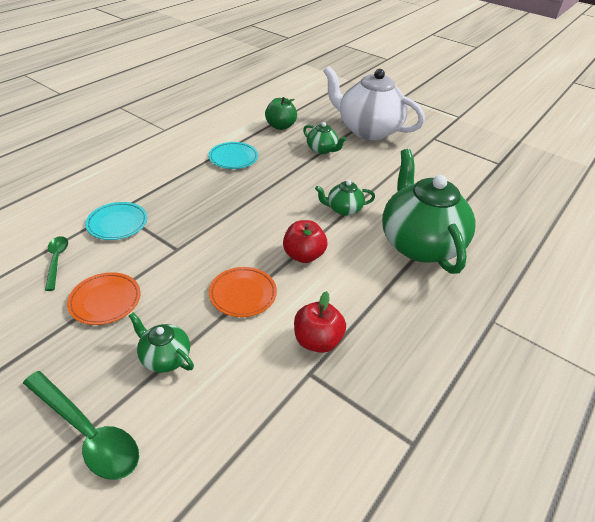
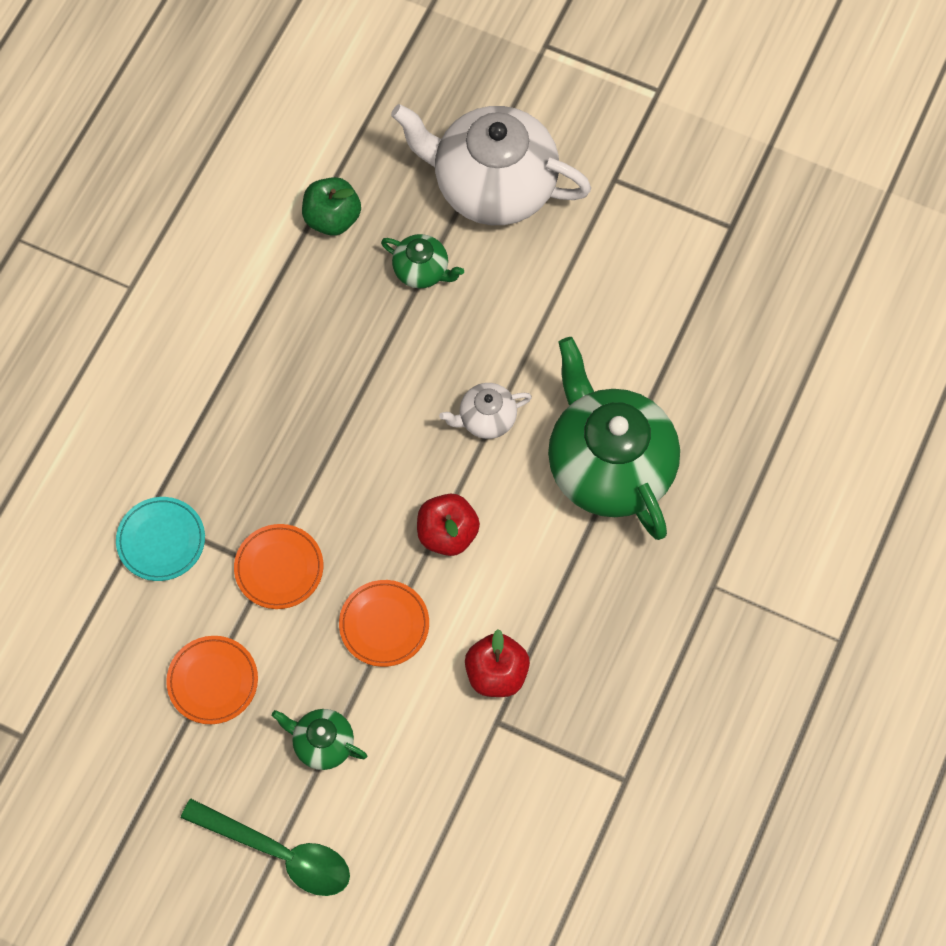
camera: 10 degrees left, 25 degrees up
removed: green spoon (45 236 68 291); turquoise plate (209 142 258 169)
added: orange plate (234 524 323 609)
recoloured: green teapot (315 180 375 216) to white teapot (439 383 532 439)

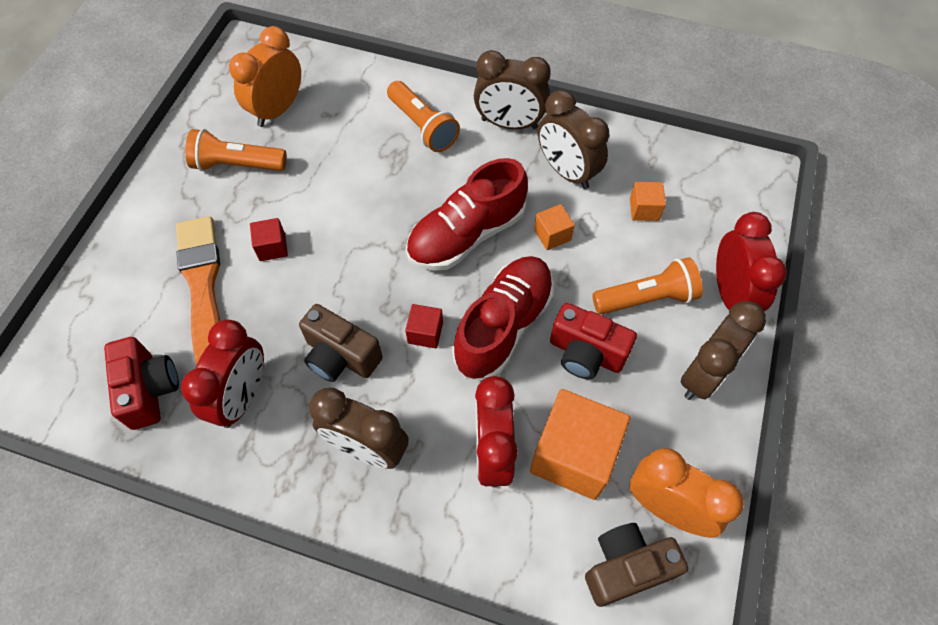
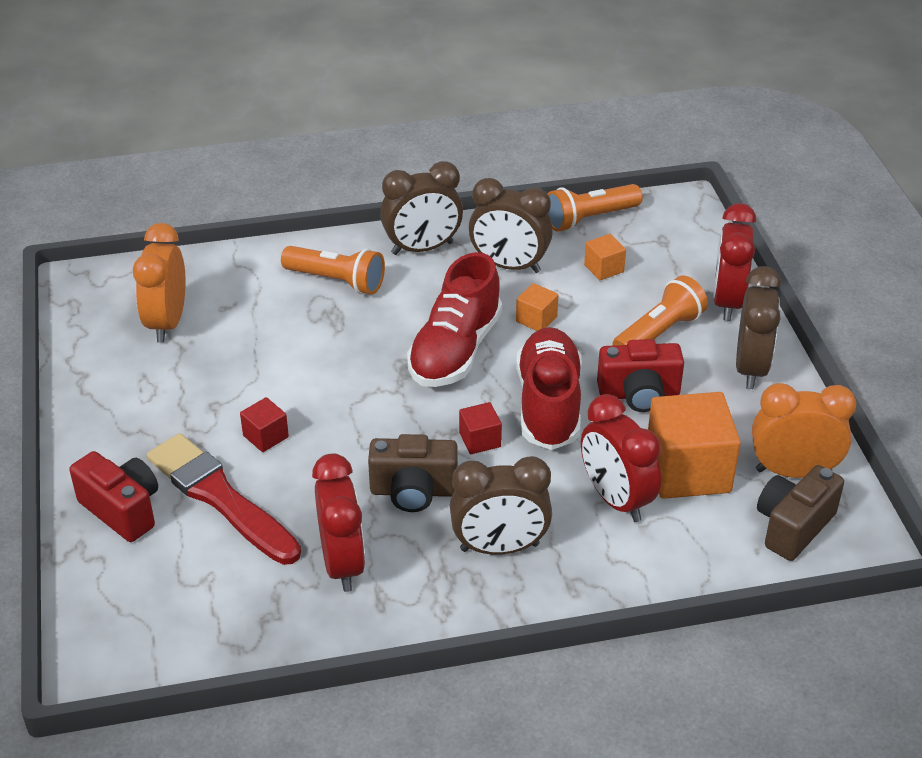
camera: 30 degrees left, 20 degrees down
moved: red camera (104 337 179 430) to (69 451 158 542); orange flashlight (185 129 287 171) to (547 184 643 232)
recoloured: orange brush (176 216 220 364) to red brush (147 433 301 565)
turned: red clock (716 212 787 311) = (713 203 756 321) 135 degrees counterclockwise

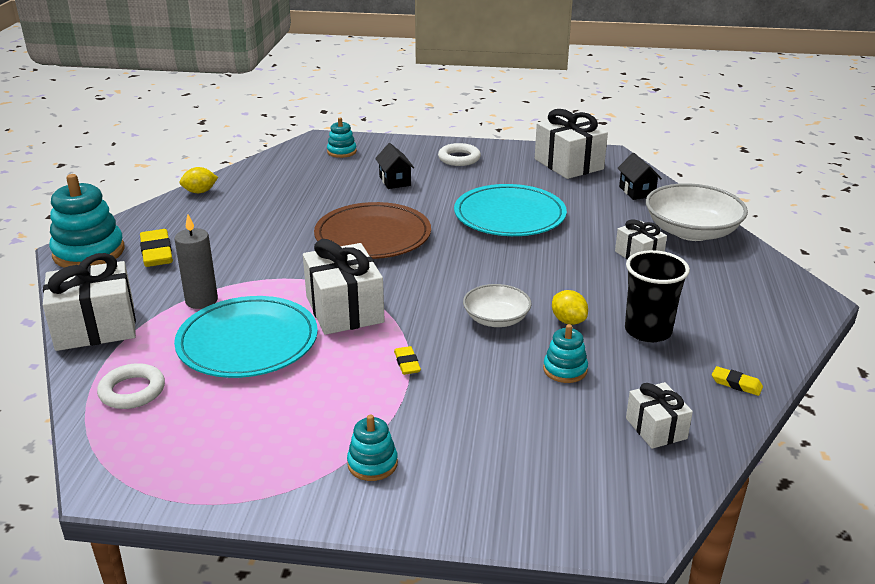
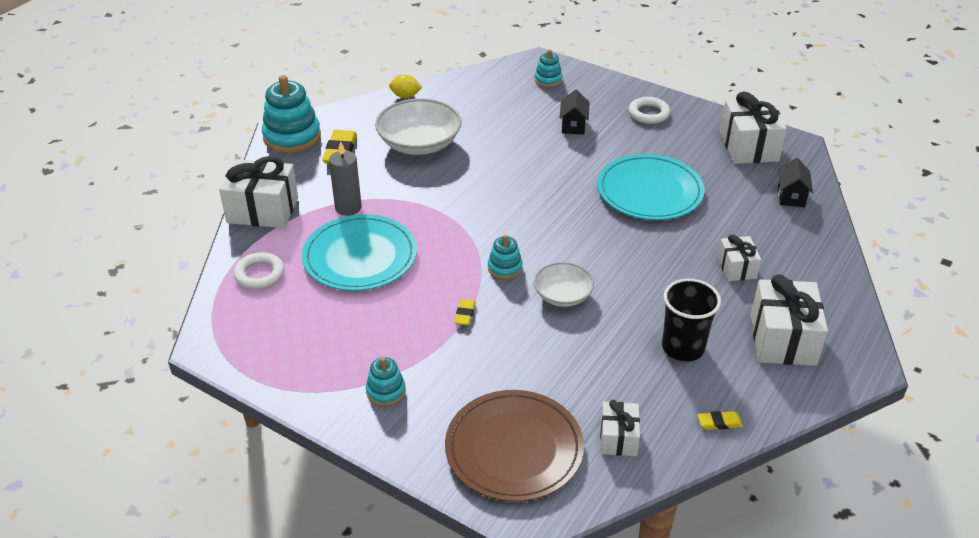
camera: 25 degrees right, 10 degrees up
removed: yellow lemon (552 290 588 325)
moved: white gift (303 239 385 335) to (751 274 828 366); brown plate (314 202 431 259) to (445 390 584 502); turquoise stacking toy (543 324 588 383) to (488 234 523 280); white bowl (646 183 748 241) to (375 98 462 155)
turned: yellow eraser (712 366 763 396) = (697 411 743 430) 60 degrees counterclockwise

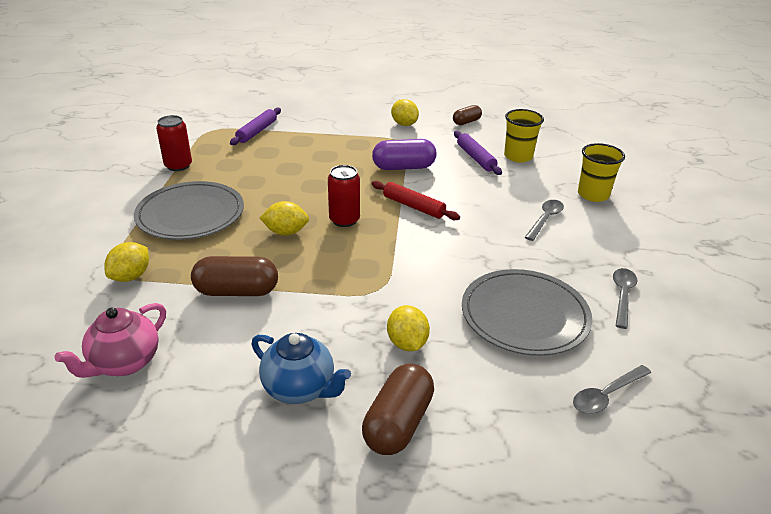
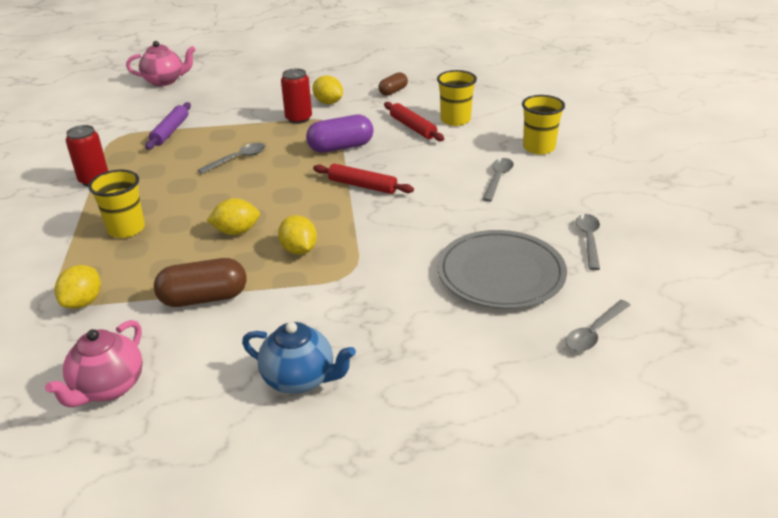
camera: 10 degrees left, 0 degrees up
removed: brown capsule (362 363 434 455)
added: pink teapot (126 41 196 86); grey spoon (198 143 265 174)
moved: red can (328 165 360 227) to (281 68 312 124); yellow lemon (387 305 430 351) to (278 215 317 255)
replaced: grey plate (134 181 244 240) to yellow cup (88 170 145 238)
recoloured: purple rolling pin (454 131 502 175) to red rolling pin (384 102 444 141)

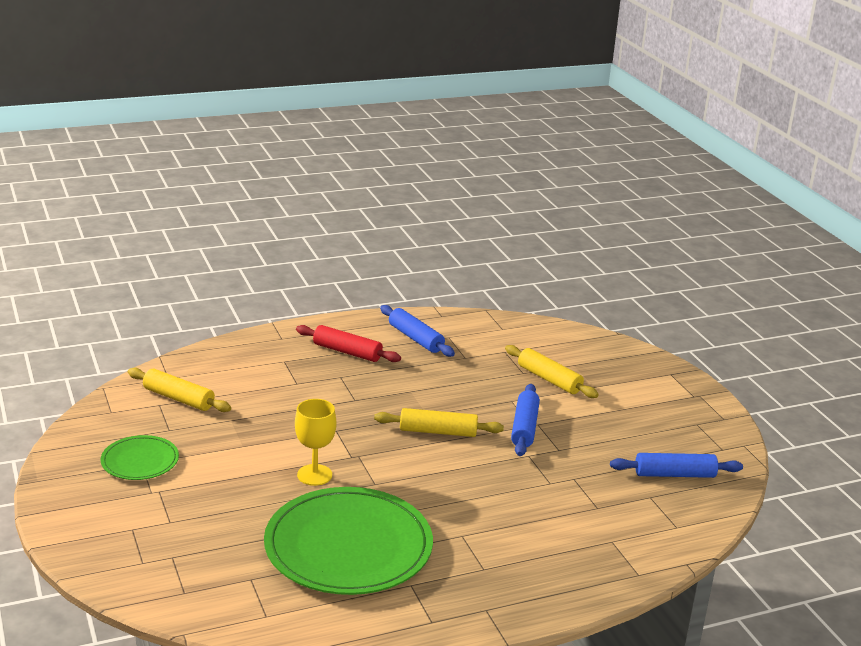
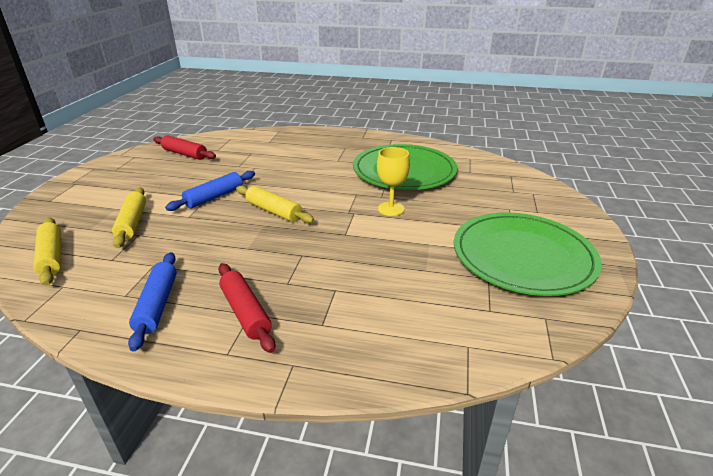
camera: 145 degrees left, 5 degrees up
moved: yellow rolling pin (128 368 231 412) to (33 217 61 285)
recoloured: blue rolling pin (610 453 743 478) to red rolling pin (153 135 216 160)
resized: green plate (100 435 179 480) = (454 213 602 296) x2.03

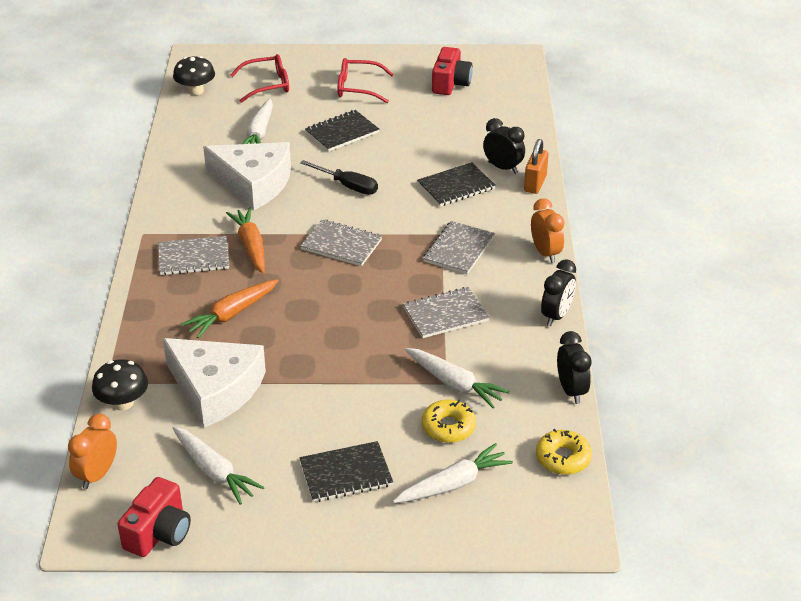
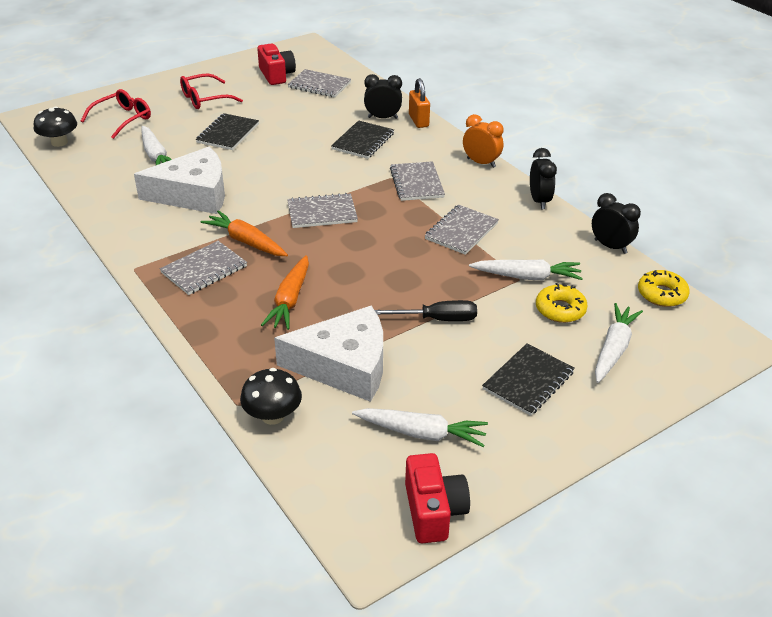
camera: 35 degrees left, 0 degrees up
removed: orange clock (68 414 117 489)
added: grey notebook (288 69 351 97)
moved: black screwdriver (300 160 378 195) to (375 300 477 321)

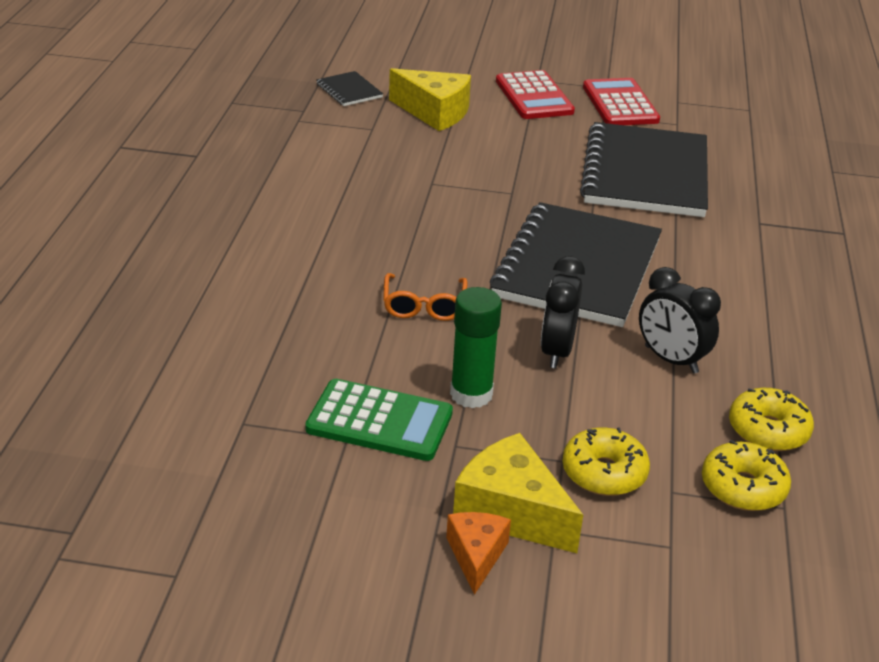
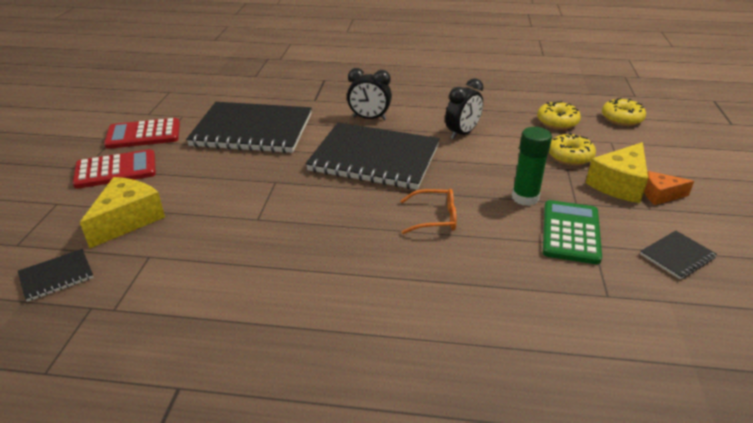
camera: 90 degrees left, 0 degrees up
added: black notebook (640 231 717 279)
moved: black clock (541 256 585 368) to (347 68 392 120); yellow donut (729 388 814 451) to (602 98 646 126)

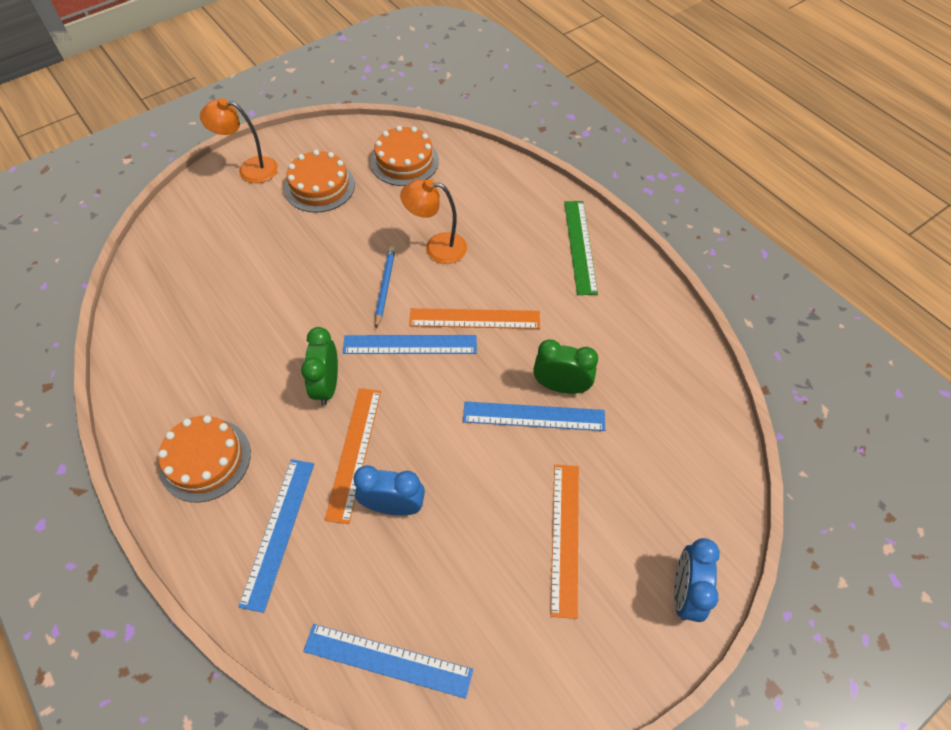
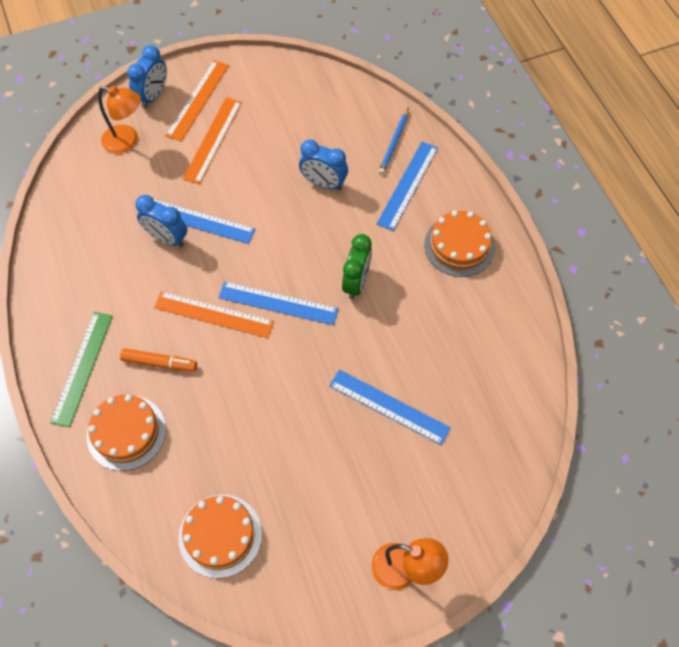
camera: 165 degrees left, 5 degrees up
added: orange marker (120 348 197 372)
moved: orange cake (284 150 355 213) to (87 395 166 471); blue ruler (303 624 473 699) to (329 370 451 445); orange ruler (325 388 381 524) to (165 60 229 141); blue pencil (375 246 396 329) to (378 108 409 175); orange lamp (400 179 467 264) to (98 86 141 154)
recoloured: green clock (533 340 598 394) to blue clock (135 195 187 247)

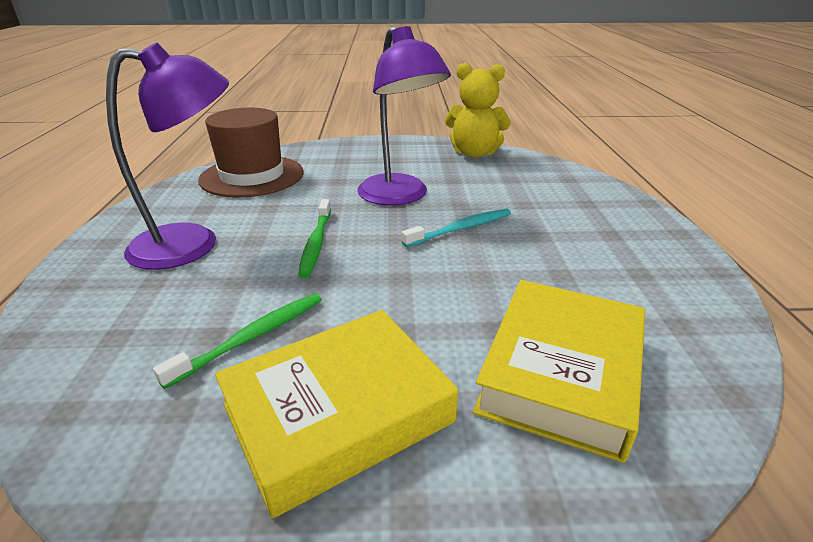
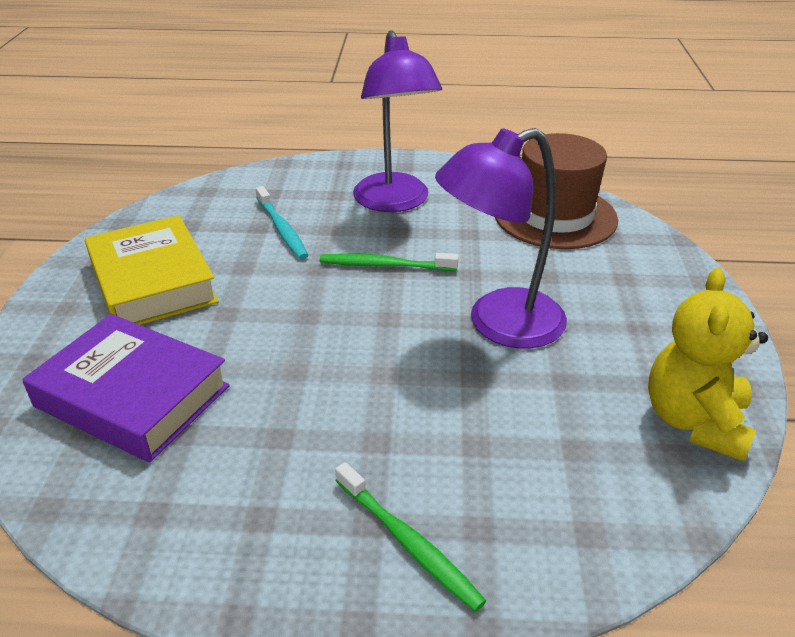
camera: 95 degrees right, 5 degrees up
moved: green toothbrush (153 293 322 389) to (335 462 486 612); turquoise toothbrush (401 209 511 247) to (256 186 308 259)
recoloured: yellow book (473 280 645 463) to purple book (22 314 230 462)

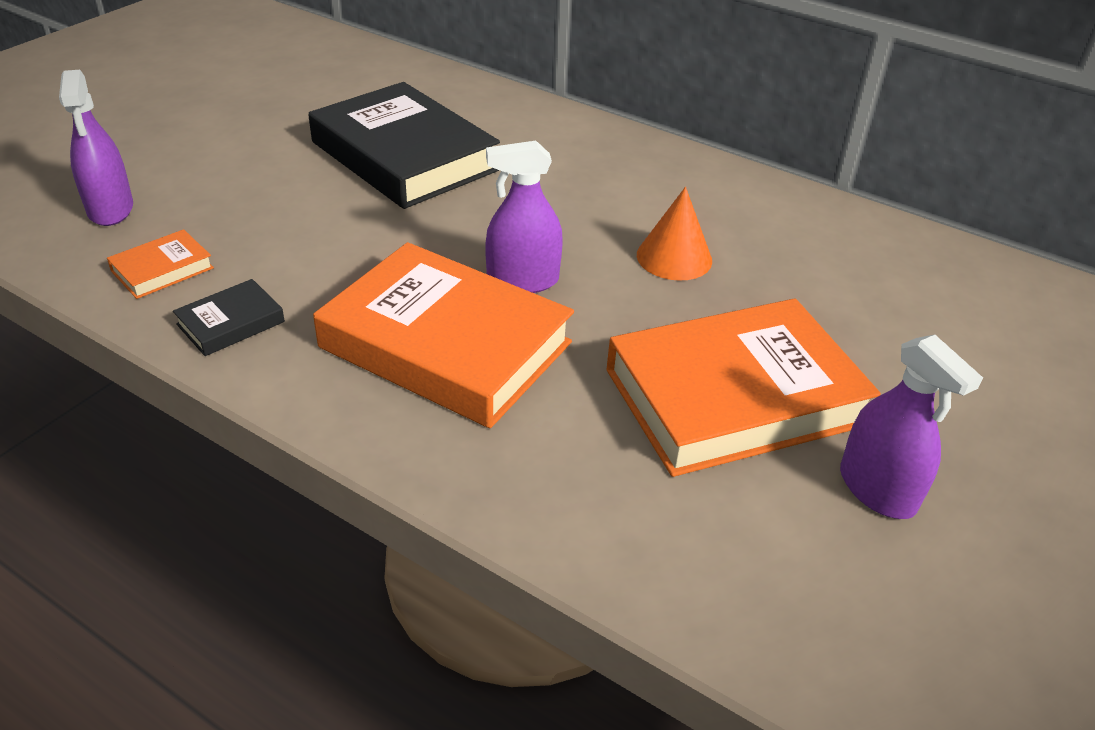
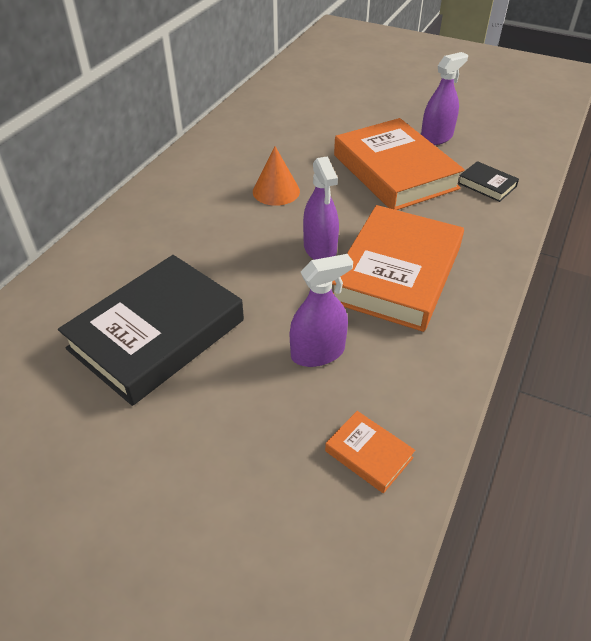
camera: 95 degrees left, 5 degrees up
moved: purple spray bottle (59 70 133 226) to (290 254 353 367); black book (173 279 285 356) to (458 161 519 202)

